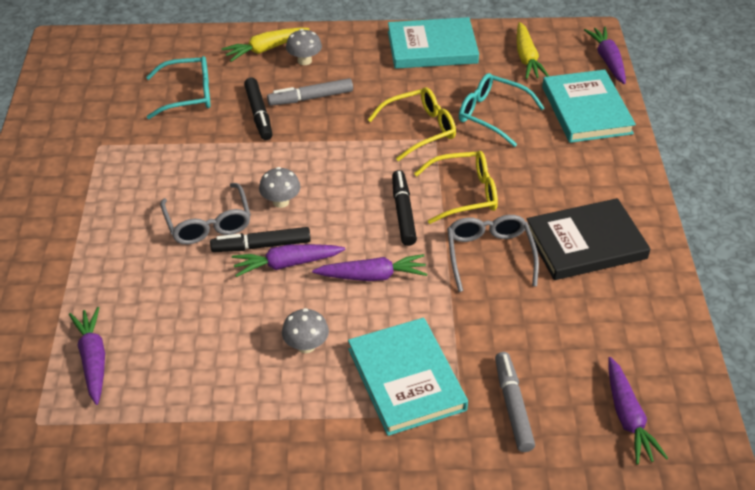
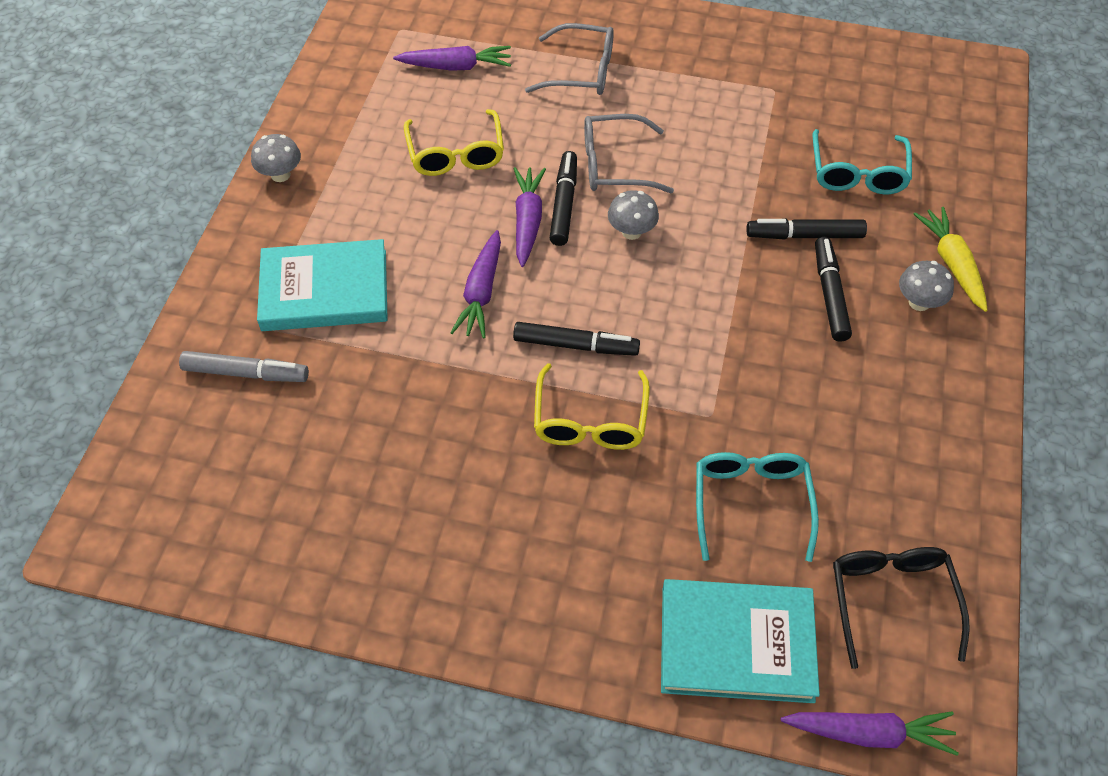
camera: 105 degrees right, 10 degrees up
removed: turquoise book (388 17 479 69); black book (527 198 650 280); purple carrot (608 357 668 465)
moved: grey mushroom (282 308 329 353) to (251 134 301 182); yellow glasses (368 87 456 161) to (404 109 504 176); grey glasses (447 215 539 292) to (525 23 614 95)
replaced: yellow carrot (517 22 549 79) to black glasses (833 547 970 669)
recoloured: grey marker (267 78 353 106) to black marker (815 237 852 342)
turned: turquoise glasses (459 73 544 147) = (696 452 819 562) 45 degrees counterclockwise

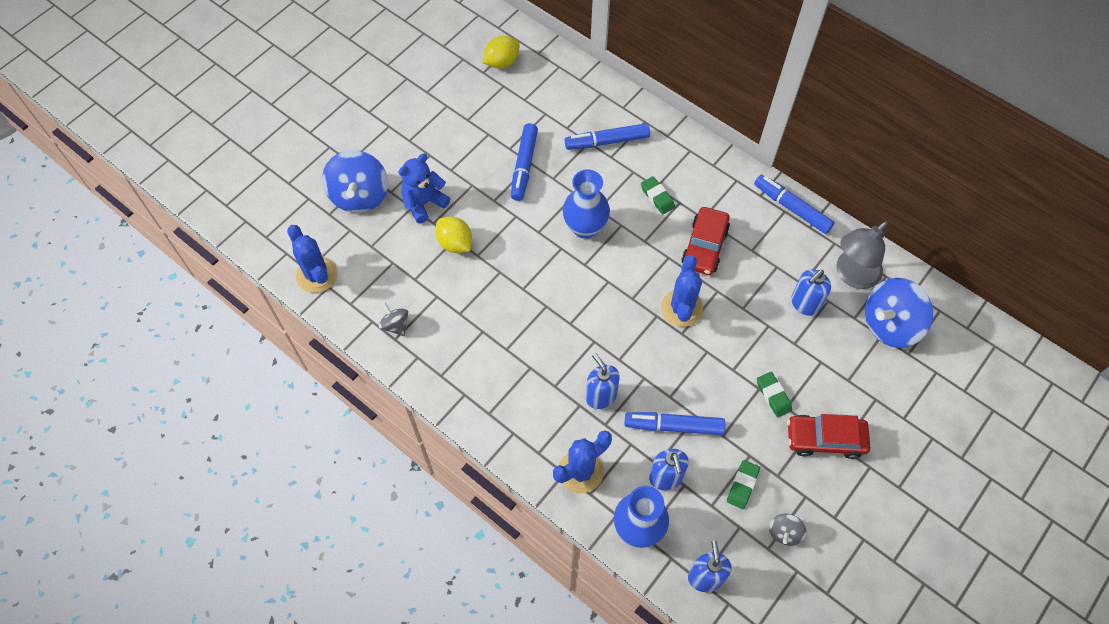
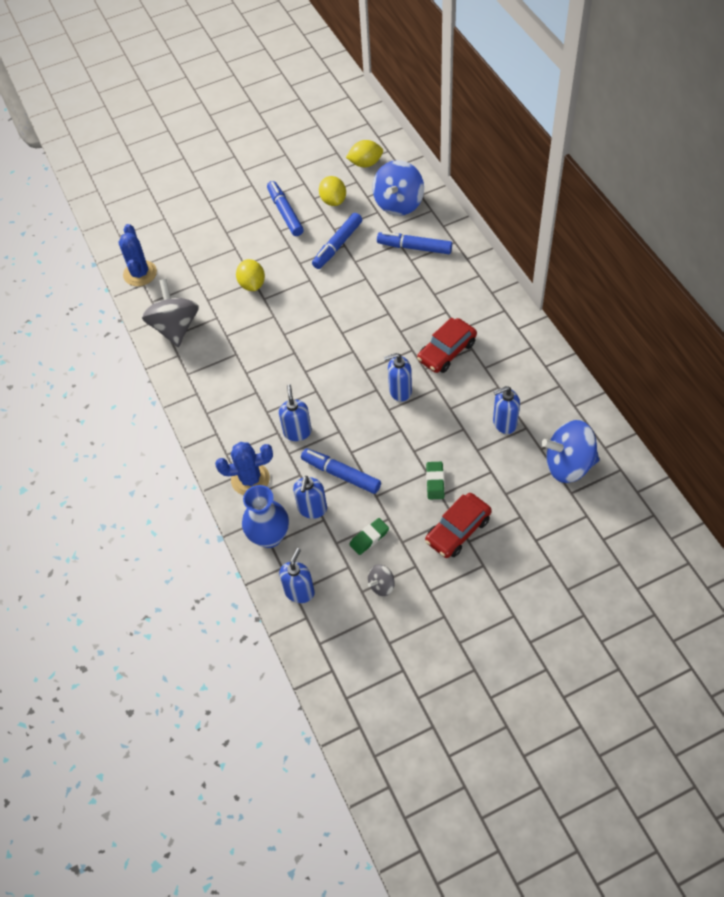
camera: 30 degrees right, 5 degrees down
removed: blue teddy bear (398 154 450 223); blue vase (563 169 610 239); green eraser (641 176 675 214); grey lamp (837 221 888 289)
added: yellow lemon (319 176 346 206)
moved: blue spinning top (322 150 388 213) to (372 160 424 216); blue marker (754 175 835 234) to (267 181 304 236)
replaced: blue cactus (661 255 703 327) to blue soap dispenser (384 353 412 402)
turned: red car (787 414 870 459) = (425 493 492 558) 75 degrees counterclockwise
resized: grey spinning top (379 302 408 336) = (142 279 199 347) x2.08

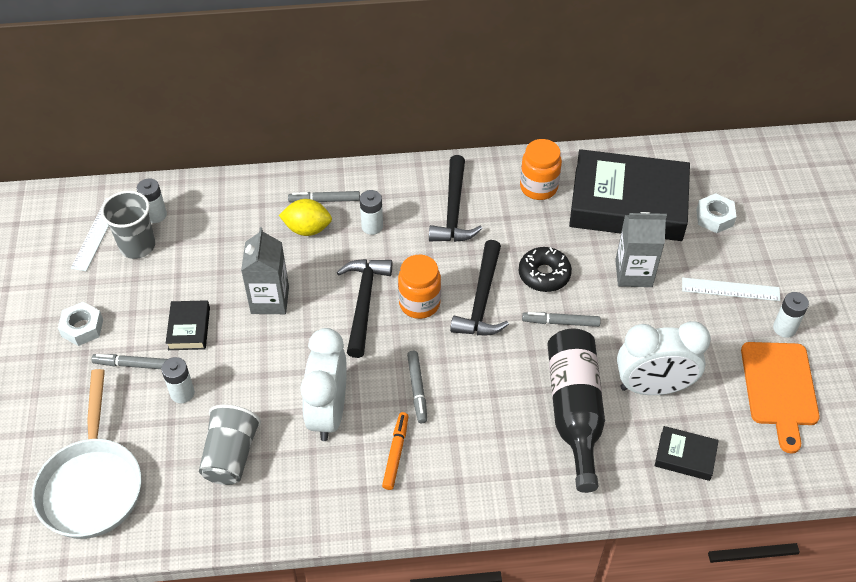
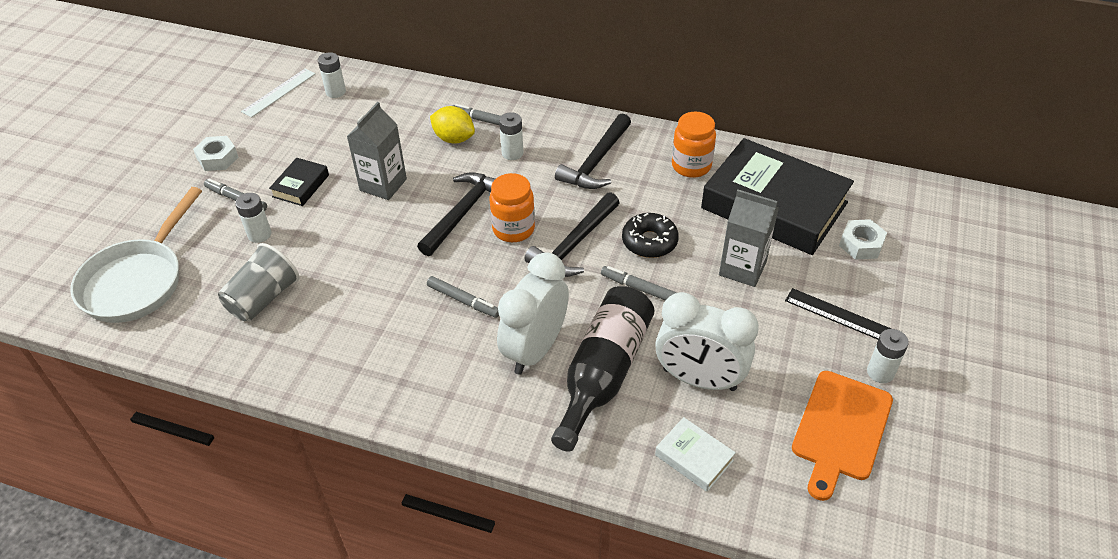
camera: 25 degrees right, 5 degrees down
removed: grey cup (101 191 155 259); orange marker (382 412 408 490)
moved: white clock (300 328 347 441) to (497 252 569 375)
recoloured: black book (655 426 719 481) to white book (655 417 736 492); white ruler (682 278 781 301) to black ruler (785 288 891 339)
turned: grey marker (407 351 427 423) = (427 276 499 318) 75 degrees counterclockwise

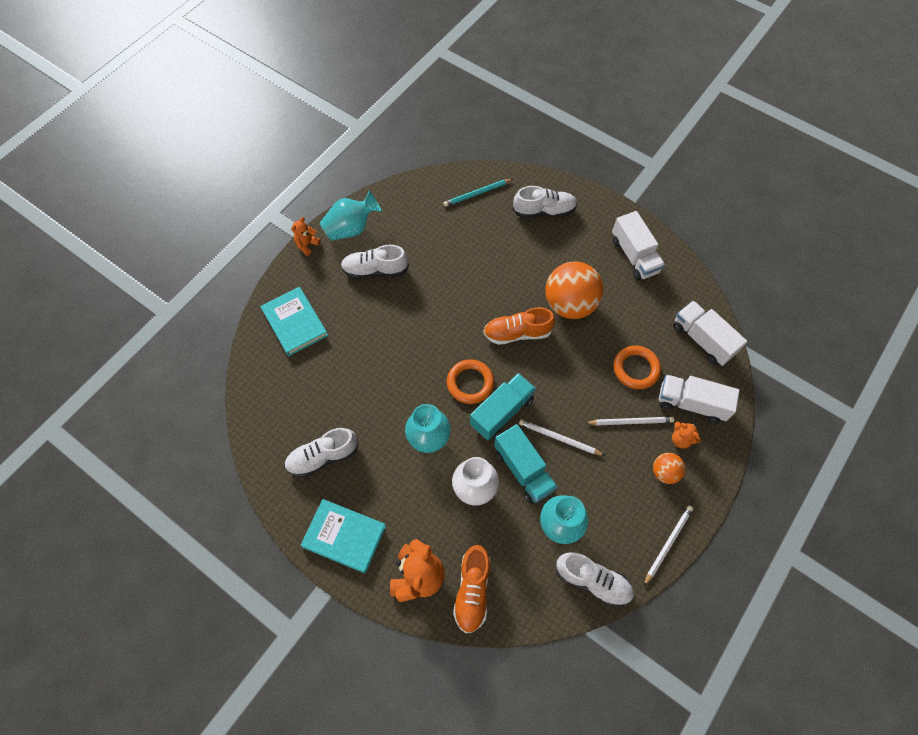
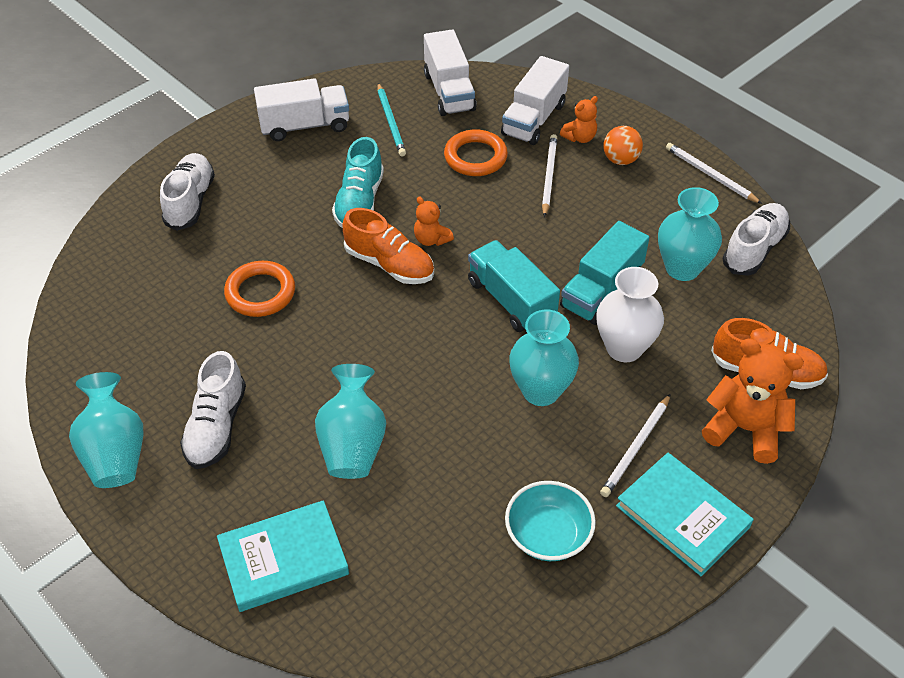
camera: 80 degrees left, 15 degrees down
added: turquoise vase (315 364 386 479)
moved: orange teddy bear (291 217 321 256) to (414 196 454 246); turquoise pencil (443 179 513 207) to (377 83 406 156); orange ring (447 359 494 404) to (224 261 295 317); white pencil (519 419 605 456) to (600 394 671 497)
replaced: white shoe (284 428 358 477) to turquoise bowl (505 481 596 561); orange ball (545 261 603 319) to turquoise shoe (332 137 384 228)
turned: turquoise book (301 499 386 573) = (616 453 754 576) 75 degrees counterclockwise; orange shoe (483 307 555 345) = (342 208 434 284) 60 degrees counterclockwise; turquoise truck (494 424 558 504) = (560 221 649 325) 150 degrees clockwise; white truck (673 301 747 366) = (424 29 477 116) 75 degrees counterclockwise

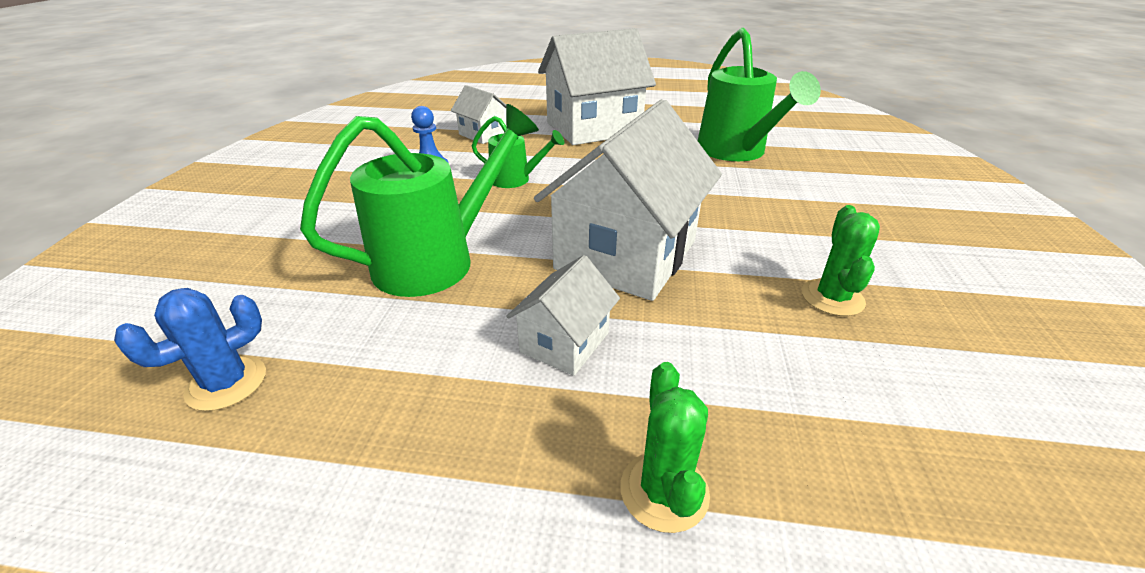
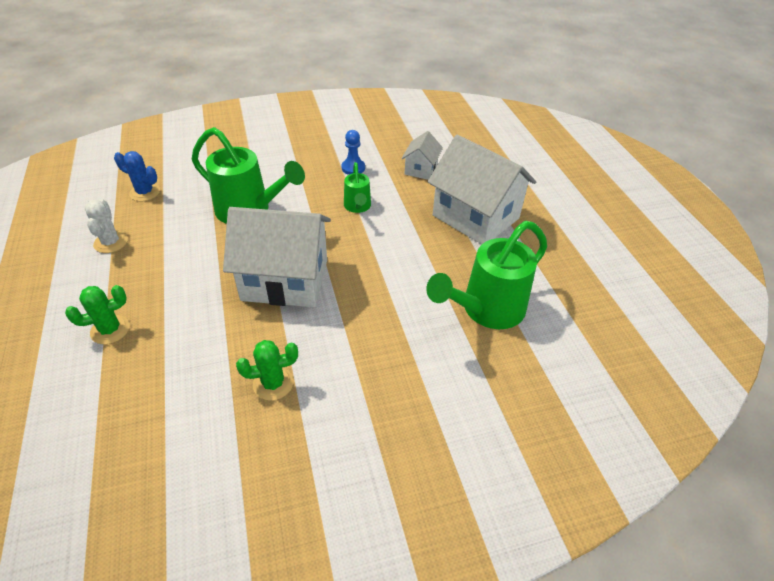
camera: 65 degrees right, 10 degrees up
removed: white house (506 255 620 376)
added: white cactus (85 199 128 253)

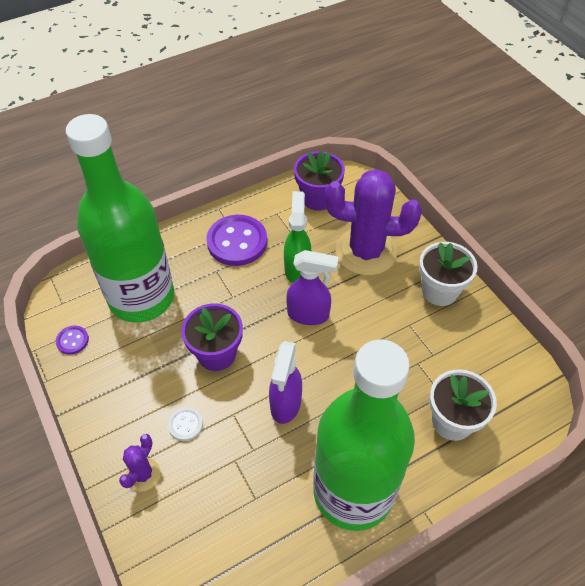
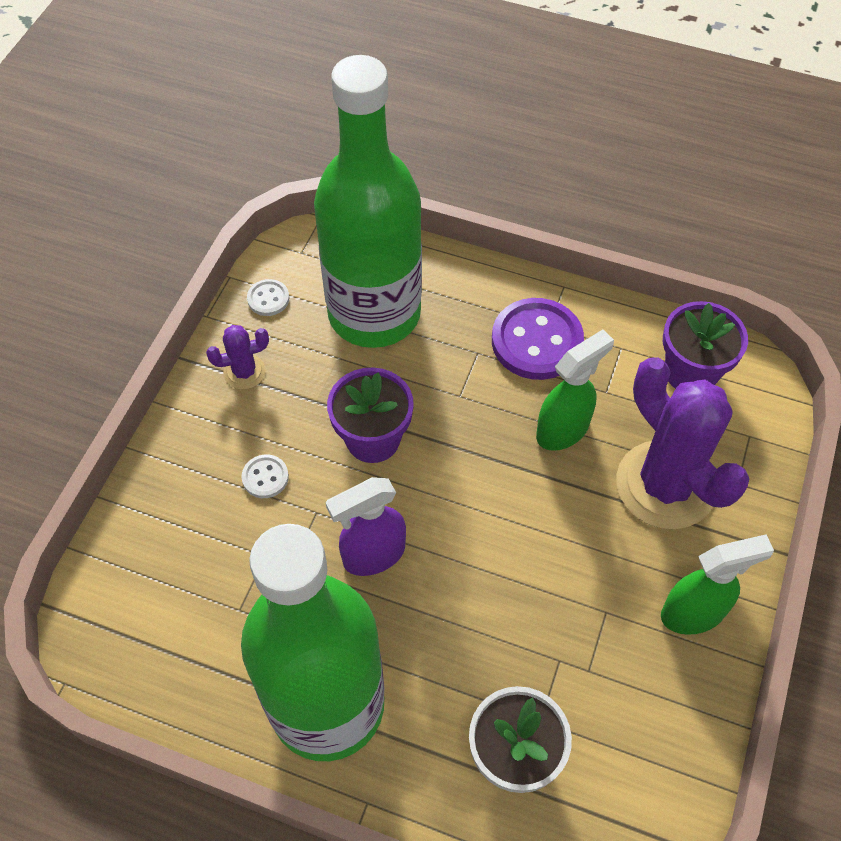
camera: 50 degrees right, 5 degrees up
removed: purple spray bottle (286 250 338 325)
moved: purple cactus (119 434 161 491) to (206 325 269 390)
replaced: white flower pot (419 242 477 306) to green spray bottle (661 534 774 635)
recoloured: purple button (56 326 89 355) to white button (247 279 289 316)

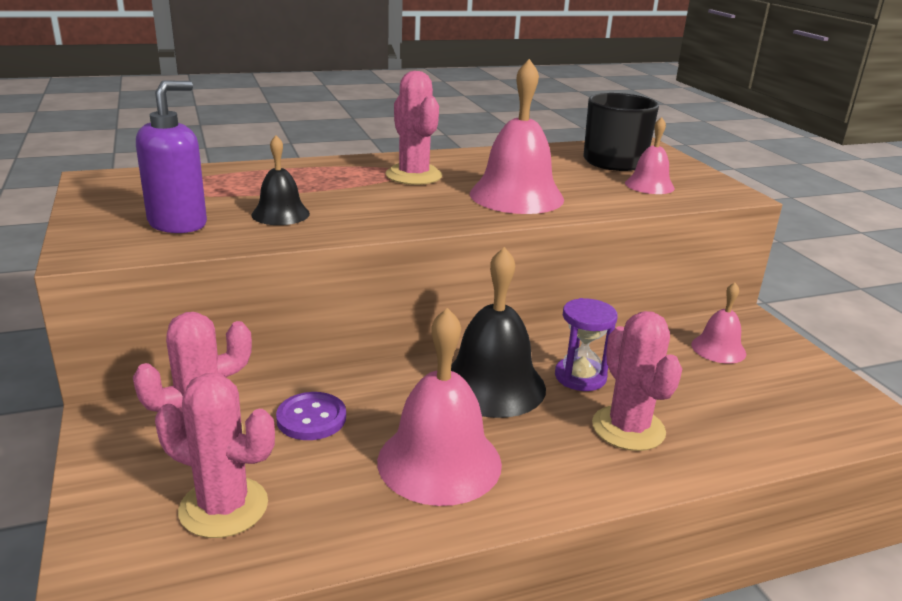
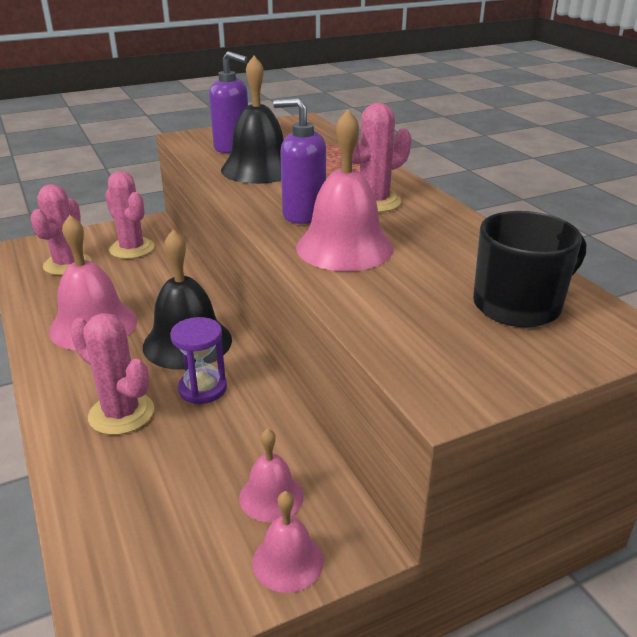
camera: 85 degrees right, 5 degrees up
removed: purple button (276 392 346 440)
added: purple soap dispenser (273 98 326 224)
moved: pink bell (625 117 675 194) to (252 491 324 593)
turned: pink cactus (592 311 682 451) = (70 313 154 435) 60 degrees clockwise
resized: black bell (252 135 310 225) = (221 56 284 184) x1.82

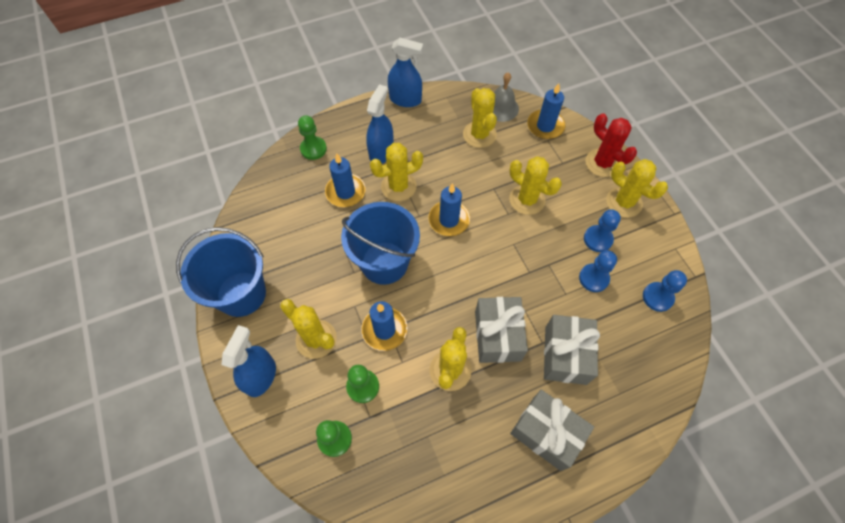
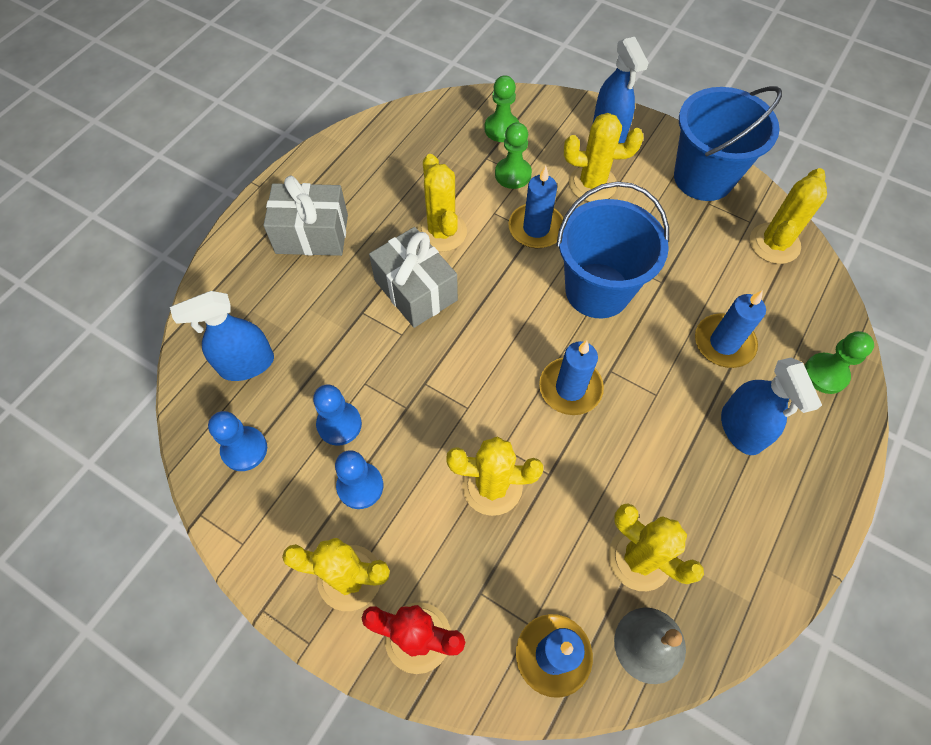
camera: 145 degrees right, 0 degrees up
removed: grey gift (544 315 600 385)
moved: yellow cactus (370 143 423 201) to (750 168 827 264); blue spray bottle (388 38 423 107) to (170 291 274 381)

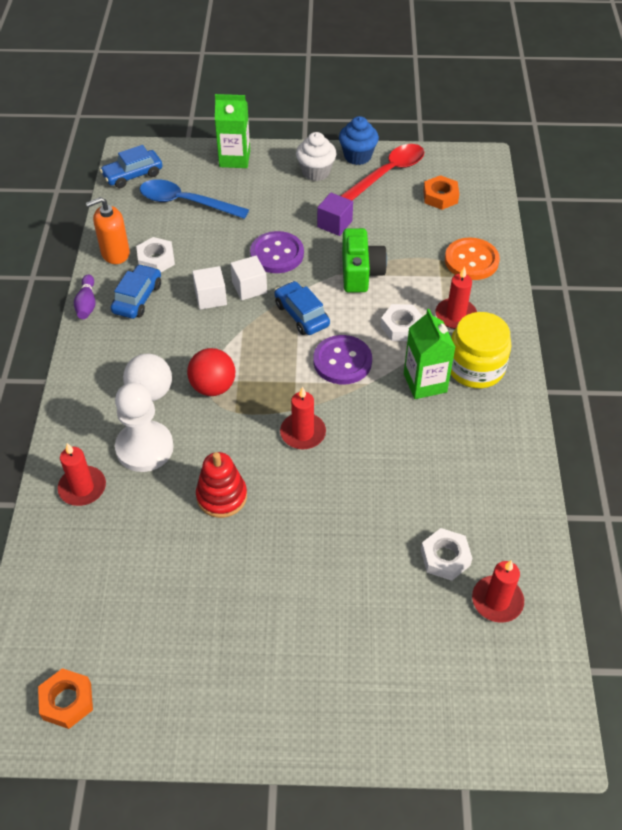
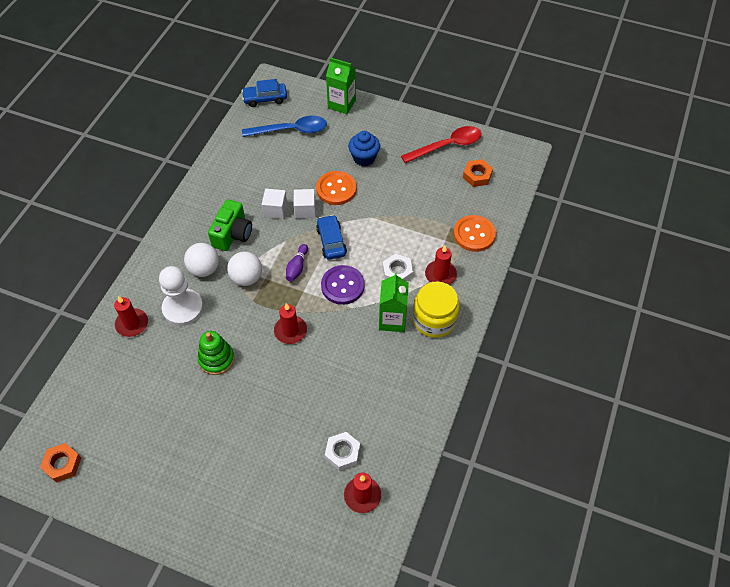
camera: 20 degrees right, 5 degrees up
removed: orange soap dispenser (86 197 130 264); blue car (111 264 161 319); white nut (136 237 175 272); white cupcake (296 132 336 181); purple cube (317 192 353 236)
moved: purple bowling pin (74 274 95 319) to (286 244 308 282); blue cupcake (339 116 379 165) to (348 131 380 167); green camera (342 228 387 292) to (208 199 252 251)
recoloured: red ball (187 348 235 396) to white ball (227 251 262 286); red stacking toy (196 452 247 518) to green stacking toy (198 331 235 375); purple button (250 231 304 273) to orange button (316 171 356 205)
turned: blue spoon (140 179 249 219) = (242 116 327 137) 135 degrees clockwise

